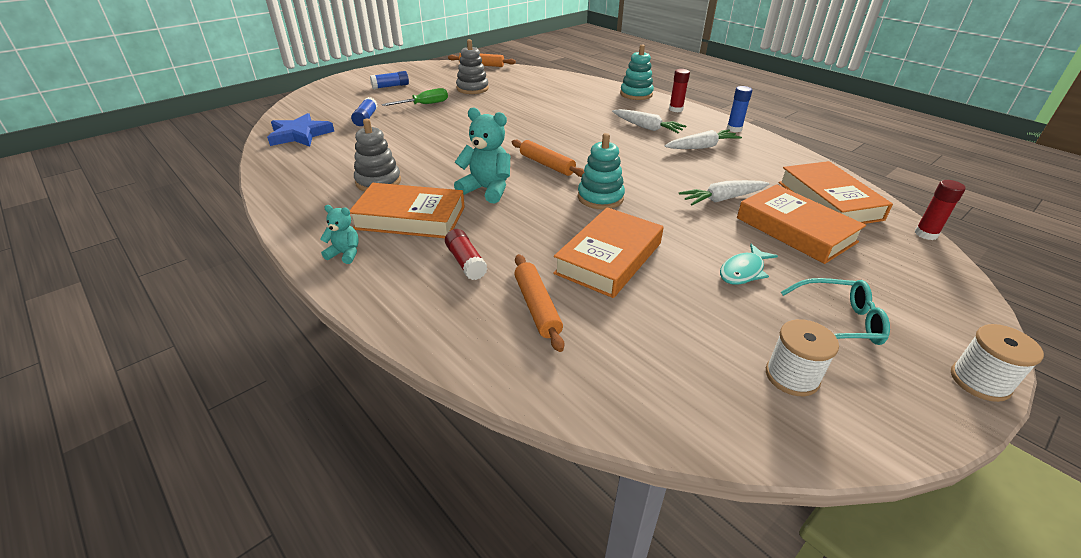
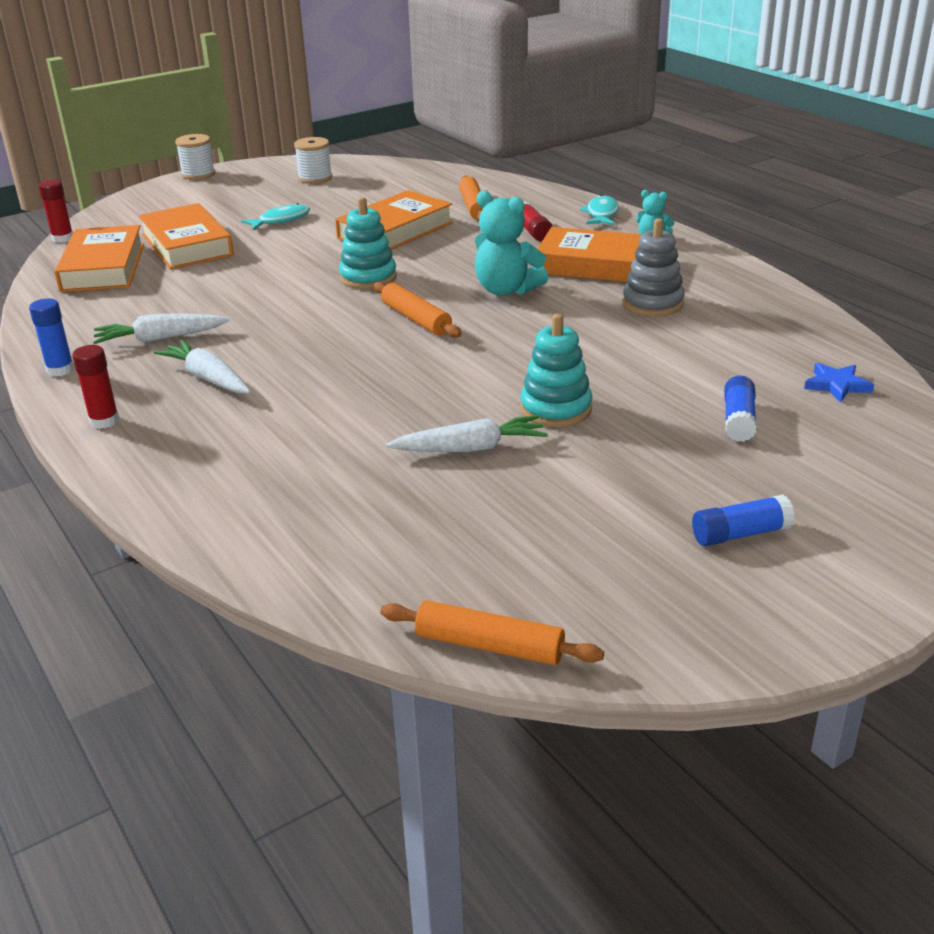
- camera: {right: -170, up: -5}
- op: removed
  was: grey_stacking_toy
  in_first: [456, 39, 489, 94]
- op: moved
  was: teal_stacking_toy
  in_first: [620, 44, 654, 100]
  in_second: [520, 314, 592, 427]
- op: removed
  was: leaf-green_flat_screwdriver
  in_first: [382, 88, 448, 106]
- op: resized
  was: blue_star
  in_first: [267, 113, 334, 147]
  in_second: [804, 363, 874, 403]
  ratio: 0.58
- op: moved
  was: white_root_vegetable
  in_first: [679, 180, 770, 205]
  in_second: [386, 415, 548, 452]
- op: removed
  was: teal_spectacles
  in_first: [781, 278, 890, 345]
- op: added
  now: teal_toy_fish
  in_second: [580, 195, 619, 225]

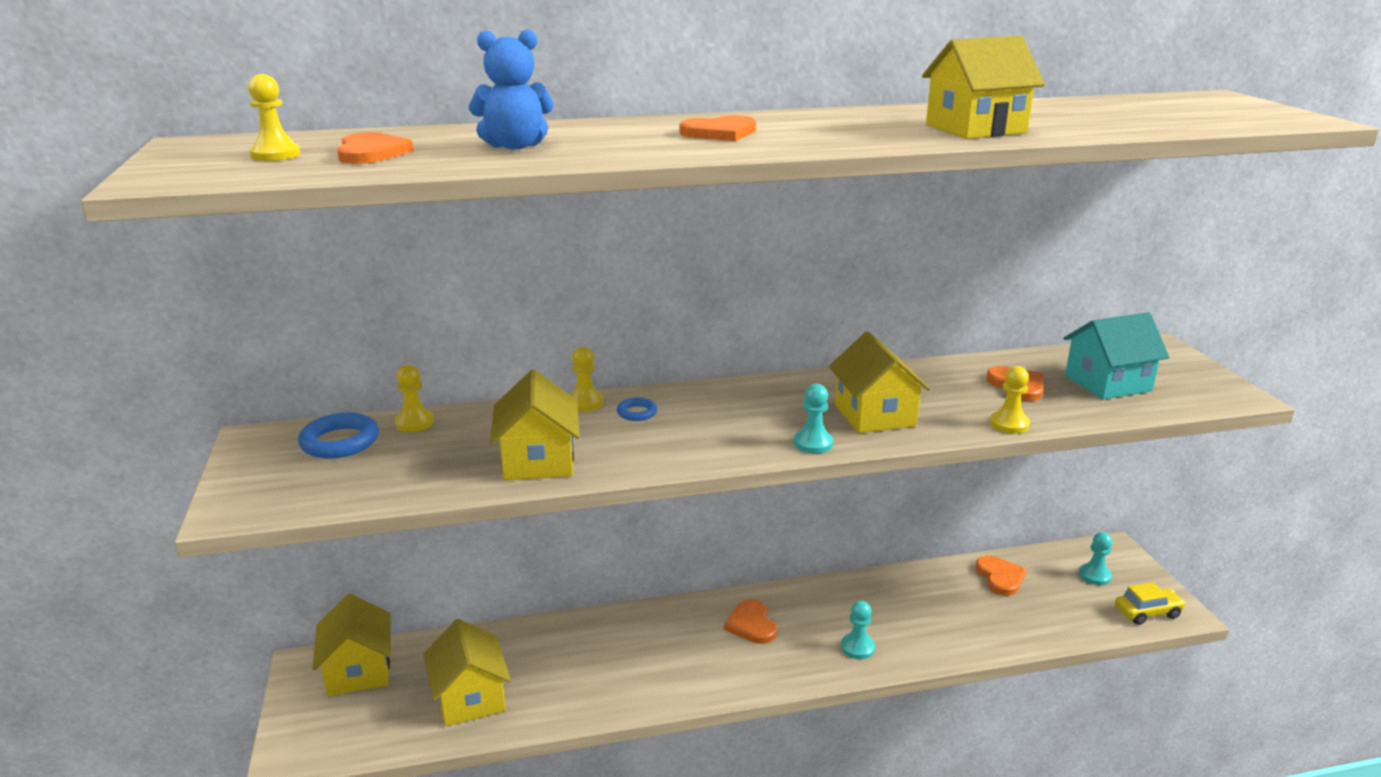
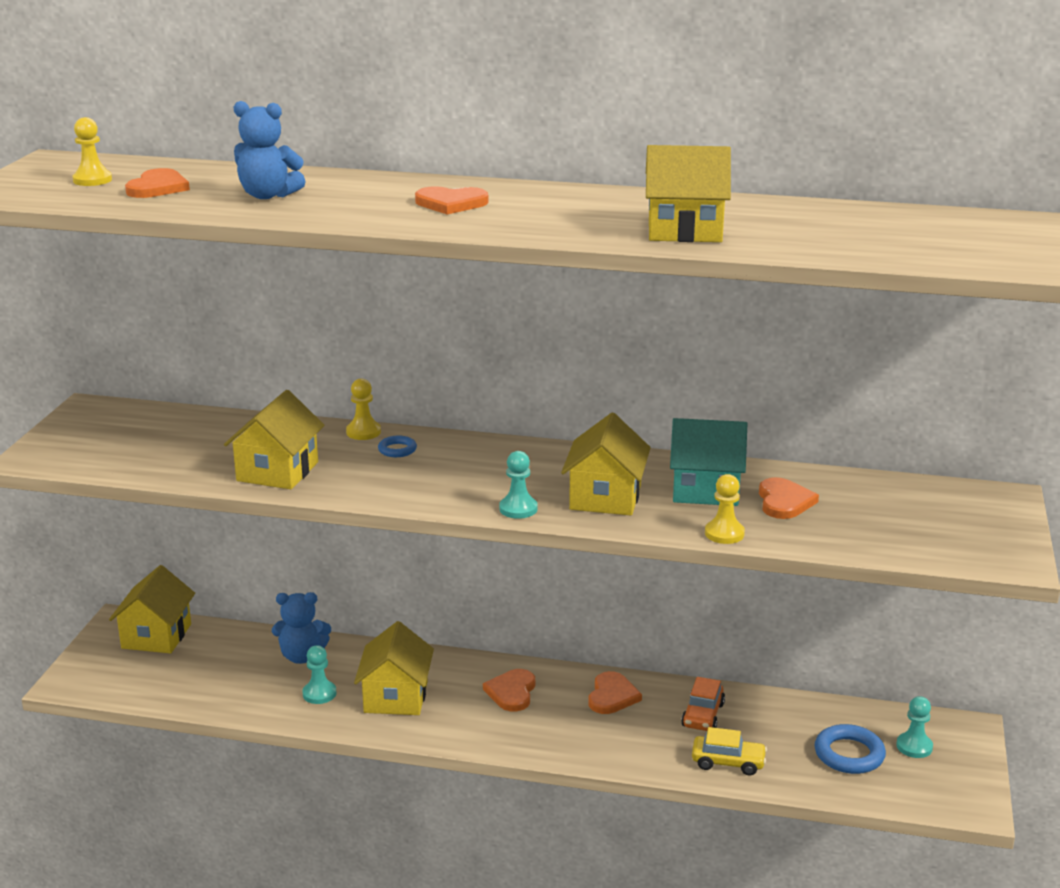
- camera: {right: 25, up: 0}
- op: moved
  was: teal_toy_house
  in_first: [1063, 312, 1169, 400]
  in_second: [670, 418, 747, 506]
- op: removed
  was: golden_chess_pawn
  in_first: [395, 365, 434, 432]
- op: moved
  was: blue_hoop
  in_first: [298, 413, 379, 458]
  in_second: [814, 724, 886, 774]
- op: moved
  was: bright_orange_love_heart
  in_first: [975, 556, 1026, 595]
  in_second: [589, 671, 642, 714]
- op: moved
  was: golden_toy_car
  in_first: [1115, 582, 1186, 625]
  in_second: [692, 727, 767, 776]
- op: moved
  was: teal_chess_pawn
  in_first: [841, 601, 875, 659]
  in_second: [302, 645, 336, 704]
- op: moved
  was: golden_toy_house
  in_first: [423, 619, 511, 727]
  in_second: [354, 621, 434, 715]
- op: added
  now: blue_stuffed_bear
  in_second: [272, 592, 331, 664]
- op: added
  now: bright_orange_toy_car
  in_second: [681, 677, 725, 731]

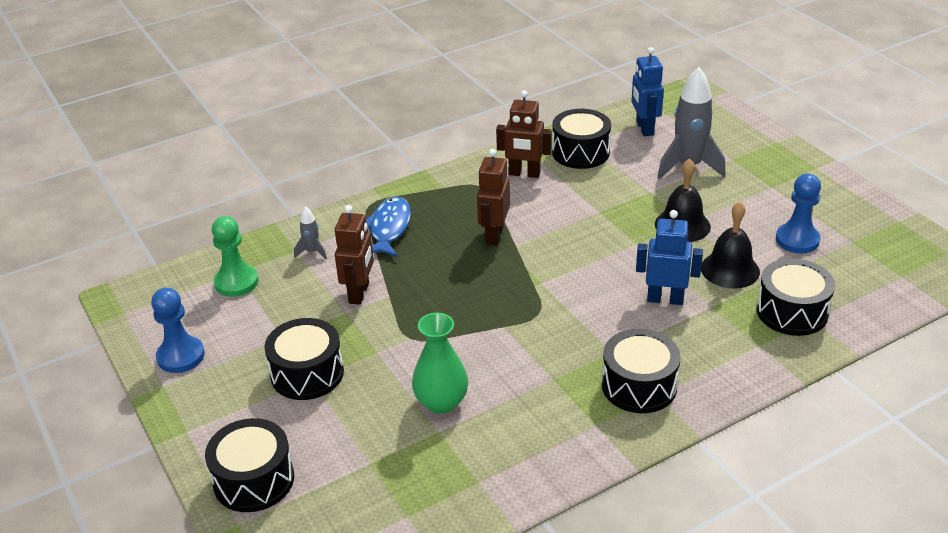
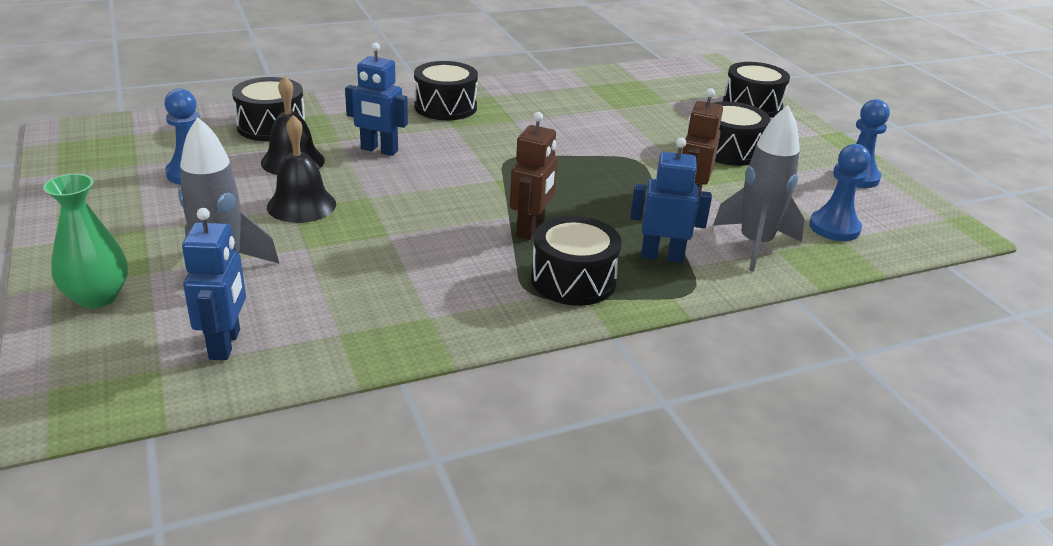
- camera: {right: -175, up: -5}
- op: removed
  was: russet_toy_robot
  in_first: [496, 90, 552, 178]
- op: moved
  was: ebony_snare_drum
  in_first: [552, 109, 611, 169]
  in_second: [531, 216, 622, 306]
- op: replaced
  was: blue_toy_fish
  now: blue_toy_robot
  in_first: [366, 196, 411, 257]
  in_second: [630, 138, 712, 263]
- op: resized
  was: grey_rocket
  in_first: [294, 206, 327, 259]
  in_second: [713, 105, 805, 272]
  ratio: 2.16
- op: recoloured
  was: leaf-green_chess_pawn
  now: blue_chess_pawn
  in_first: [212, 216, 259, 297]
  in_second: [809, 144, 870, 241]
- op: moved
  was: leaf-green_flower_vase
  in_first: [412, 313, 468, 414]
  in_second: [43, 174, 128, 308]

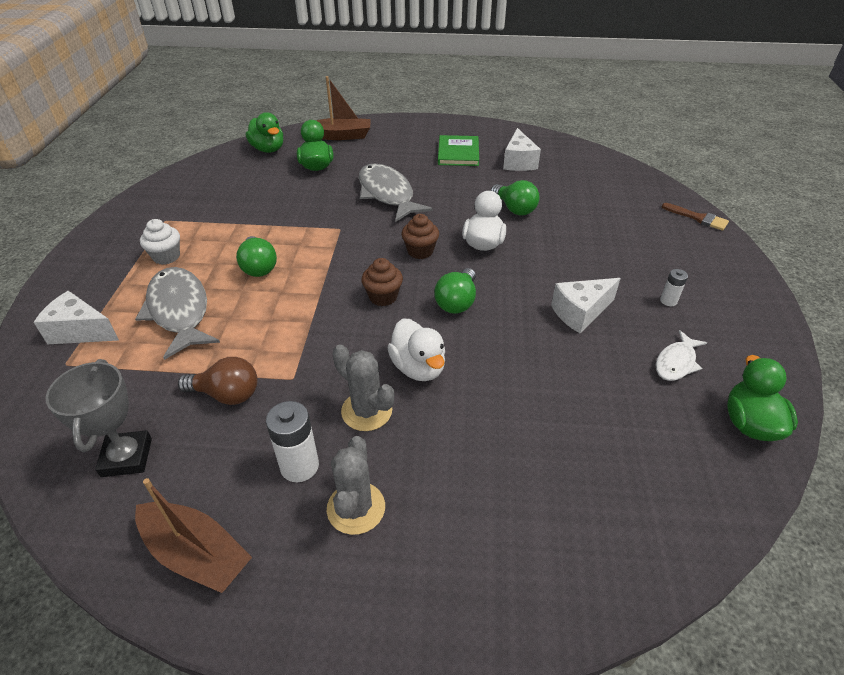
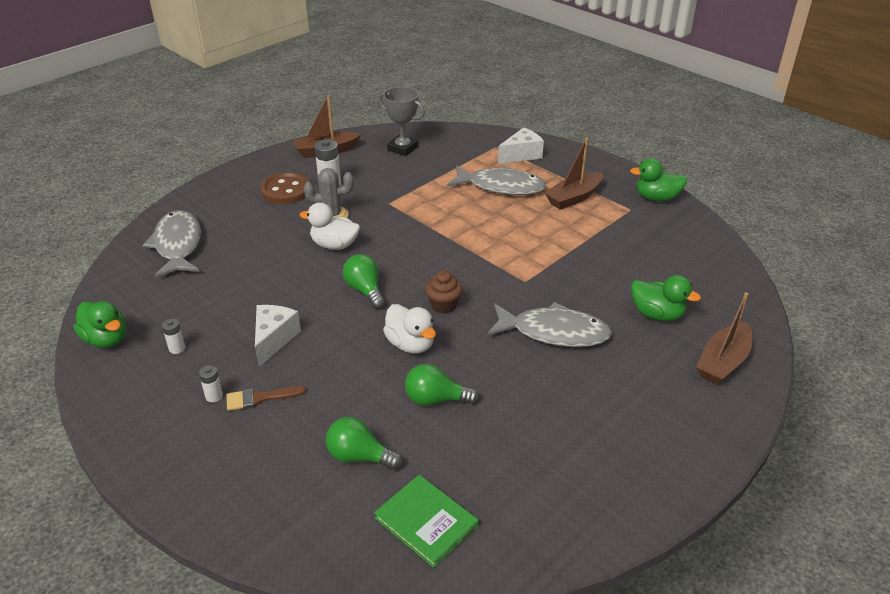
- camera: {right: 130, up: -5}
- op: moved
  was: leaf-green_duck
  in_first: [246, 112, 283, 153]
  in_second: [630, 158, 687, 202]
- op: removed
  was: white_piece_of_cheese
  in_first: [503, 128, 541, 171]
- op: moved
  was: leaf-green_hardback
  in_first: [438, 135, 479, 166]
  in_second: [374, 475, 478, 568]
- op: moved
  was: russet_paintbrush
  in_first: [662, 203, 729, 231]
  in_second: [226, 386, 306, 411]
- op: replaced
  was: white_cupcake
  now: russet_boat
  in_first: [140, 219, 180, 265]
  in_second: [545, 138, 603, 210]
- op: moved
  was: leaf-green_light_bulb
  in_first: [236, 236, 277, 277]
  in_second: [326, 417, 403, 470]
- op: removed
  was: russet_cupcake
  in_first: [361, 258, 403, 306]
- op: replaced
  was: white_toy_fish
  now: white_battery
  in_first: [656, 330, 707, 381]
  in_second: [162, 319, 185, 354]
- op: removed
  was: russet_light_bulb
  in_first: [178, 357, 258, 405]
- op: replaced
  was: grey_saguaro_cactus
  now: russet_sewing_button
  in_first: [327, 436, 385, 535]
  in_second: [260, 172, 310, 204]
- op: added
  now: grey_toy_fish
  in_second: [142, 210, 201, 278]

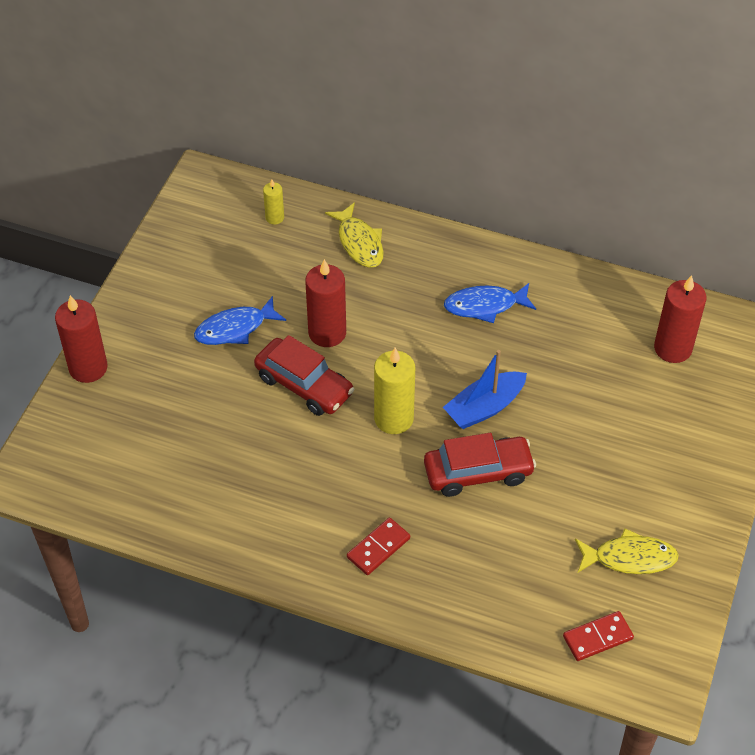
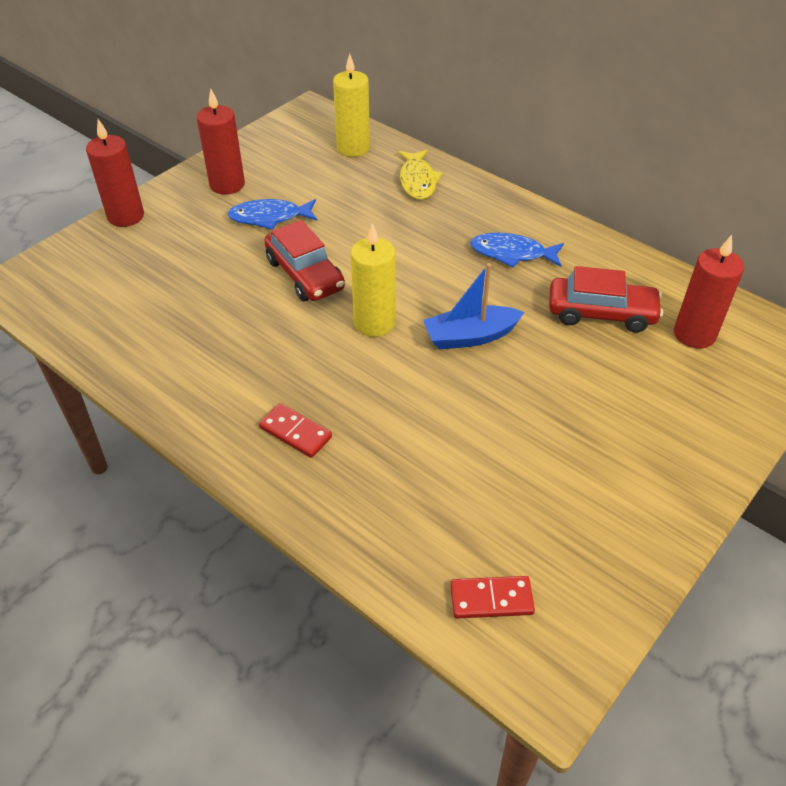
- camera: {right: 20, up: -5}
- op: resized
  was: golden_pillar_candle
  in_first: [263, 180, 284, 225]
  in_second: [333, 54, 370, 157]
  ratio: 1.9
- op: moved
  was: scarlet_pillar_candle
  in_first: [305, 259, 346, 347]
  in_second: [197, 89, 245, 195]
- op: moved
  was: scarlet_toy_car
  in_first: [424, 433, 536, 497]
  in_second: [549, 266, 663, 332]
- op: turned
  was: scarlet_domino
  in_first: [347, 518, 410, 575]
  in_second: [259, 403, 332, 458]
  clockwise: 60
- op: removed
  was: golden_toy_fish
  in_first: [575, 529, 679, 574]

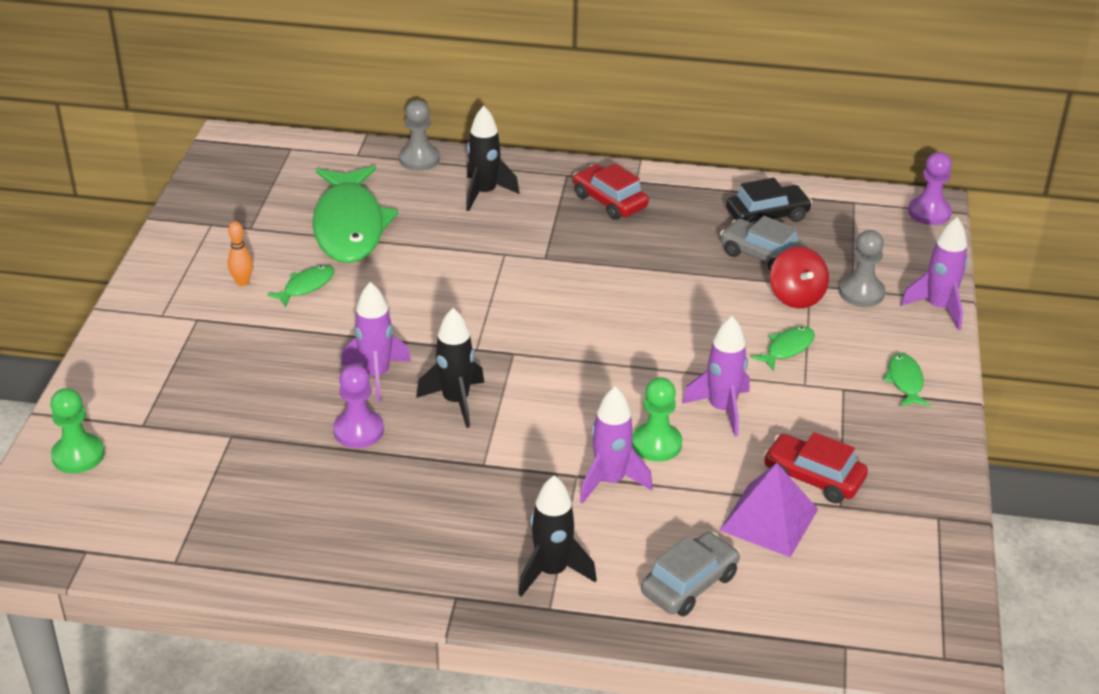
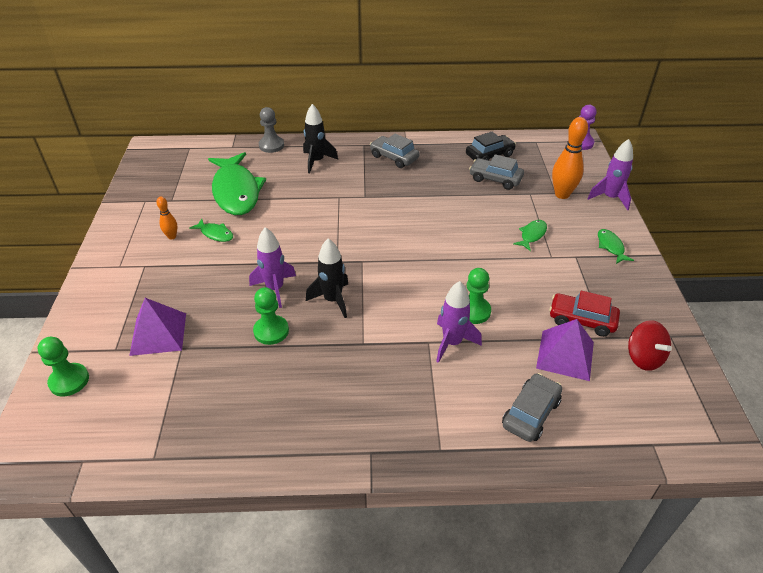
- camera: {right: -10, up: 5}
- op: recoloured
  was: scarlet_toy_car
  now: grey_toy_car
  in_first: [573, 163, 649, 220]
  in_second: [370, 134, 419, 168]
- op: replaced
  was: grey_chess_pawn
  now: bright_orange_bowling_pin
  in_first: [839, 230, 885, 307]
  in_second: [552, 117, 588, 199]
- op: moved
  was: scarlet_whirligig
  in_first: [770, 247, 829, 308]
  in_second: [628, 320, 672, 371]
- op: turned
  was: leaf-green_toy_fish
  in_first: [267, 265, 334, 307]
  in_second: [189, 218, 233, 242]
  clockwise: 90
- op: removed
  was: purple_rocket
  in_first: [682, 316, 749, 437]
- op: recoloured
  was: purple_chess_pawn
  now: leaf-green_chess_pawn
  in_first: [333, 364, 384, 448]
  in_second: [253, 287, 289, 345]
- op: removed
  was: ebony_rocket
  in_first: [518, 475, 597, 597]
- op: added
  now: purple_pyramid
  in_second: [129, 298, 186, 356]

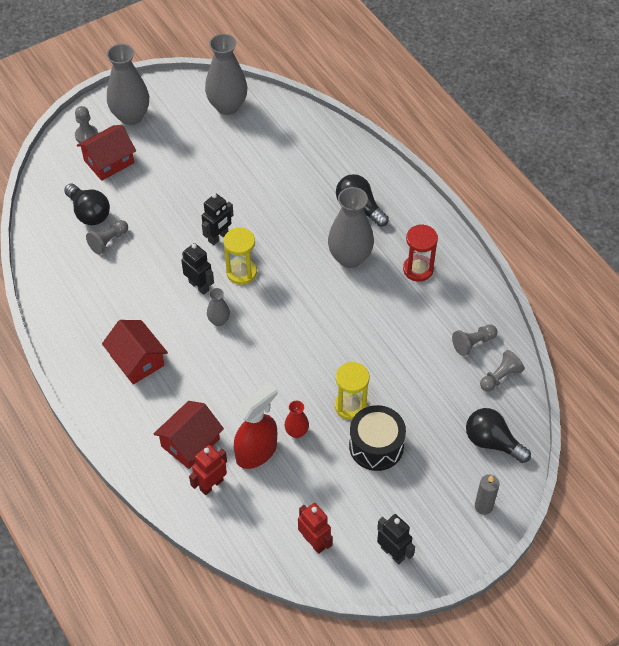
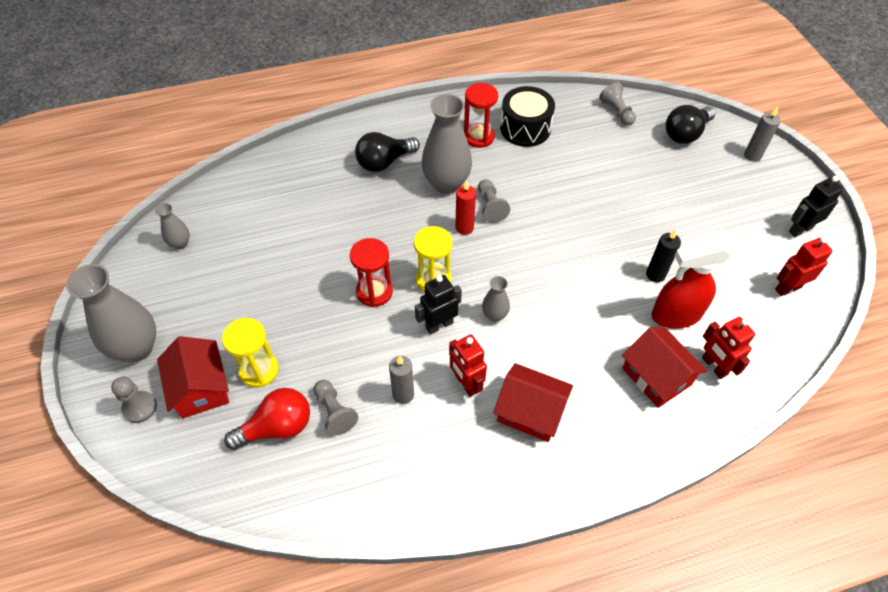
- camera: {right: -75, up: 0}
- op: resized
  was: grey_flower_vase
  in_first: [205, 34, 247, 115]
  in_second: [155, 203, 190, 250]
  ratio: 0.49
- op: recoloured
  was: ebony_light_bulb
  now: scarlet_light_bulb
  in_first: [64, 184, 110, 225]
  in_second: [224, 388, 310, 450]
- op: replaced
  was: ebony_toy_robot
  now: scarlet_sand_timer
  in_first: [202, 193, 233, 245]
  in_second: [350, 238, 393, 307]
- op: turned
  was: scarlet_toy_house
  in_first: [102, 320, 168, 385]
  in_second: [493, 363, 573, 442]
  clockwise: 45
- op: moved
  was: grey_chess_pawn
  in_first: [452, 324, 498, 356]
  in_second: [478, 179, 510, 223]
- op: moved
  was: golden_sand_timer
  in_first: [335, 362, 369, 420]
  in_second: [222, 318, 279, 388]
- op: turned
  was: scarlet_spray_cleaner
  in_first: [234, 382, 277, 469]
  in_second: [652, 239, 731, 328]
  clockwise: -75
- op: replaced
  was: scarlet_flower_vase
  now: ebony_pillar_candle
  in_first: [285, 401, 309, 438]
  in_second: [646, 229, 681, 282]
- op: moved
  was: ebony_snare_drum
  in_first: [349, 405, 406, 471]
  in_second: [500, 86, 555, 147]
- op: added
  now: scarlet_pillar_candle
  in_second: [455, 181, 476, 235]
- op: added
  now: scarlet_toy_robot
  in_second: [449, 334, 487, 397]
- op: added
  now: grey_pillar_candle
  in_second: [389, 356, 414, 404]

